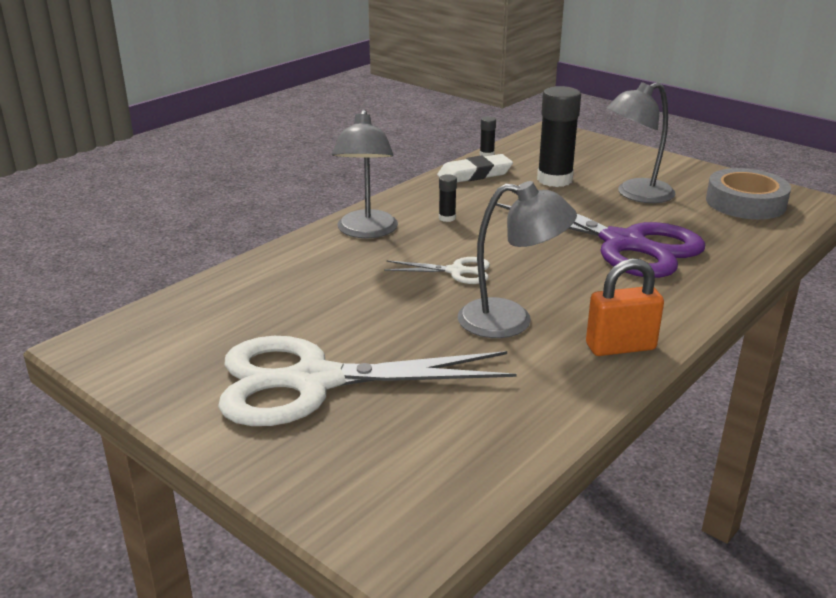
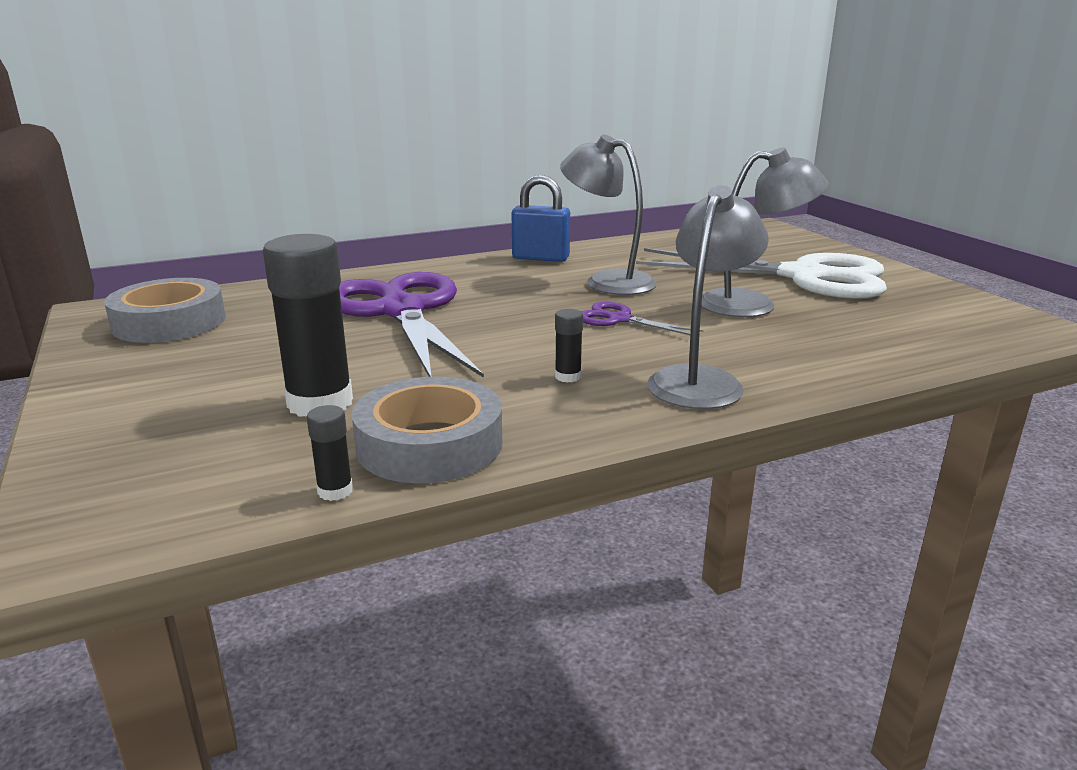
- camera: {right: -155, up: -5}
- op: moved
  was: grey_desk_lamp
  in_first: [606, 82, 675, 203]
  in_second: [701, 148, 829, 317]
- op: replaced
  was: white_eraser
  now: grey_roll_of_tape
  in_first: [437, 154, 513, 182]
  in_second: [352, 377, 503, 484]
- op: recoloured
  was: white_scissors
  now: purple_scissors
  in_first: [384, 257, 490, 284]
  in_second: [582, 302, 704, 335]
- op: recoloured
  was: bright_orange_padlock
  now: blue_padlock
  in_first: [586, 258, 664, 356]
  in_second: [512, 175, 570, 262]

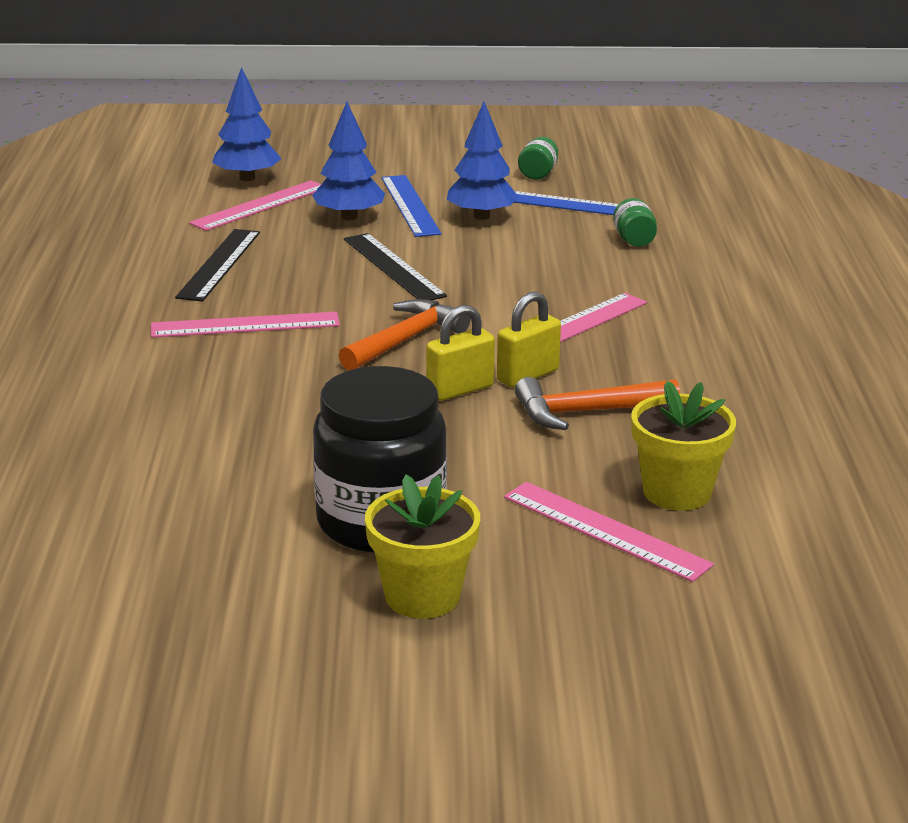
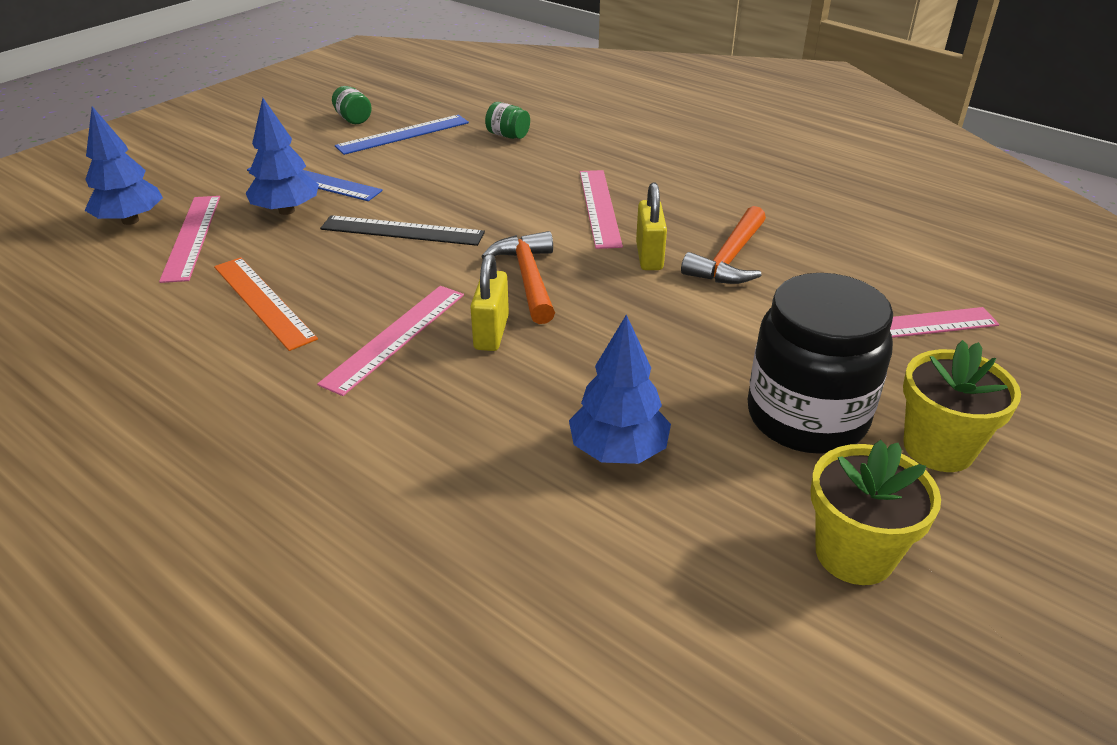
- camera: {right: -50, up: 10}
- op: moved
  was: blue_toy_tree
  in_first: [447, 102, 519, 220]
  in_second: [569, 314, 671, 464]
- op: recoloured
  was: ebony_straightedge
  now: bright_orange_straightedge
  in_first: [175, 229, 260, 302]
  in_second: [214, 257, 318, 351]
- op: moved
  was: golden_padlock
  in_first: [426, 305, 495, 401]
  in_second: [470, 254, 509, 351]
- op: moved
  was: golden_flower_pot
  in_first: [631, 380, 736, 511]
  in_second: [811, 440, 941, 585]

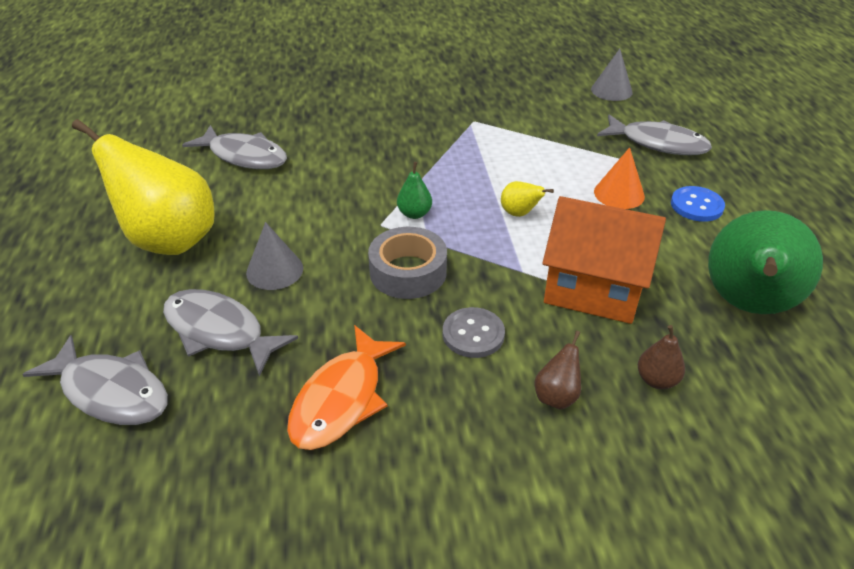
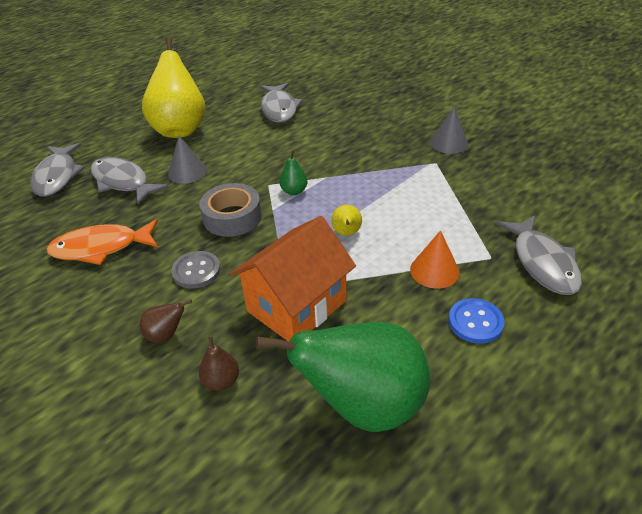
- camera: {right: 55, up: 0}
- op: moved
  was: grey_cone_shape
  in_first: [591, 49, 633, 101]
  in_second: [430, 107, 468, 154]
- op: turned
  was: bright_orange_toy_house
  in_first: [542, 196, 666, 324]
  in_second: [230, 216, 356, 342]
  clockwise: 60
- op: turned
  was: grey_toy_fish
  in_first: [163, 289, 298, 376]
  in_second: [91, 157, 168, 205]
  clockwise: -45

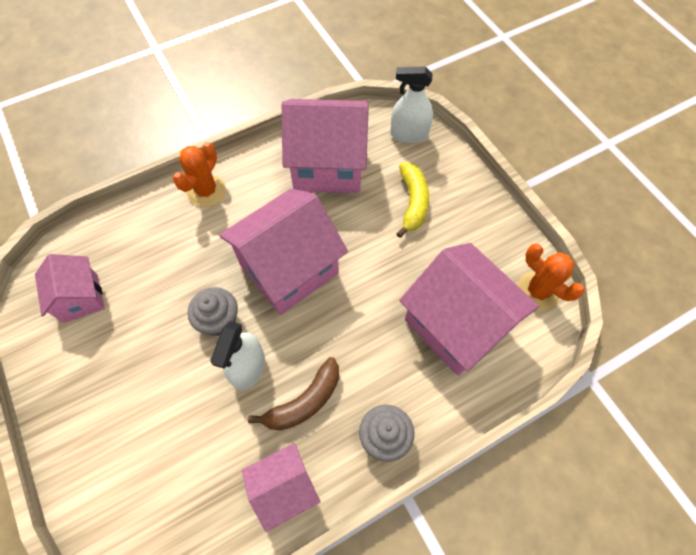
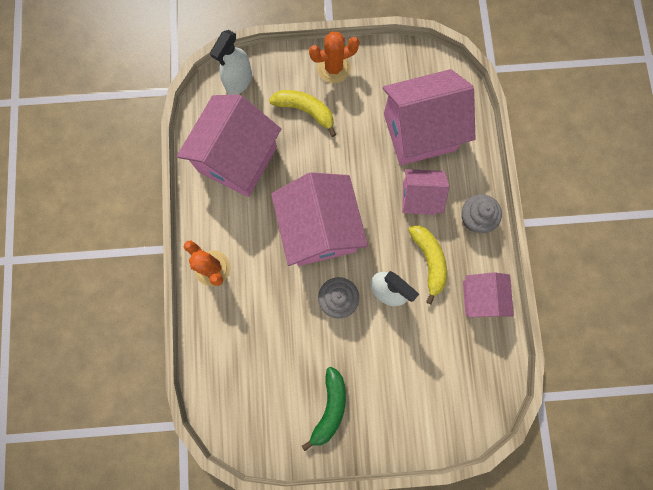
- camera: {right: -65, up: 15}
- op: moved
  was: bright_orange_saguaro_cactus
  in_first: [517, 244, 584, 311]
  in_second: [309, 32, 359, 83]
- op: moved
  was: pink_toy_house
  in_first: [35, 254, 105, 323]
  in_second: [402, 169, 449, 215]
- op: recoloured
  was: russet_banana
  now: golden_banana
  in_first: [248, 357, 339, 431]
  in_second: [408, 226, 447, 304]
- op: added
  now: leaf-green_banana
  in_second: [302, 367, 346, 451]

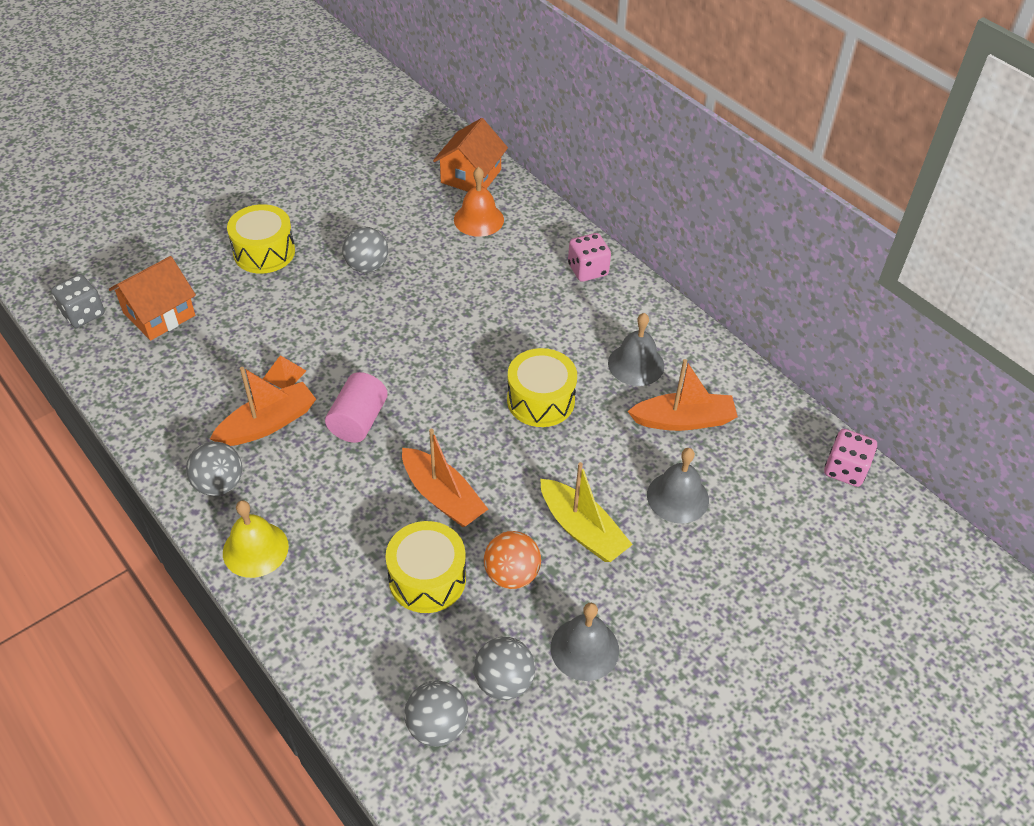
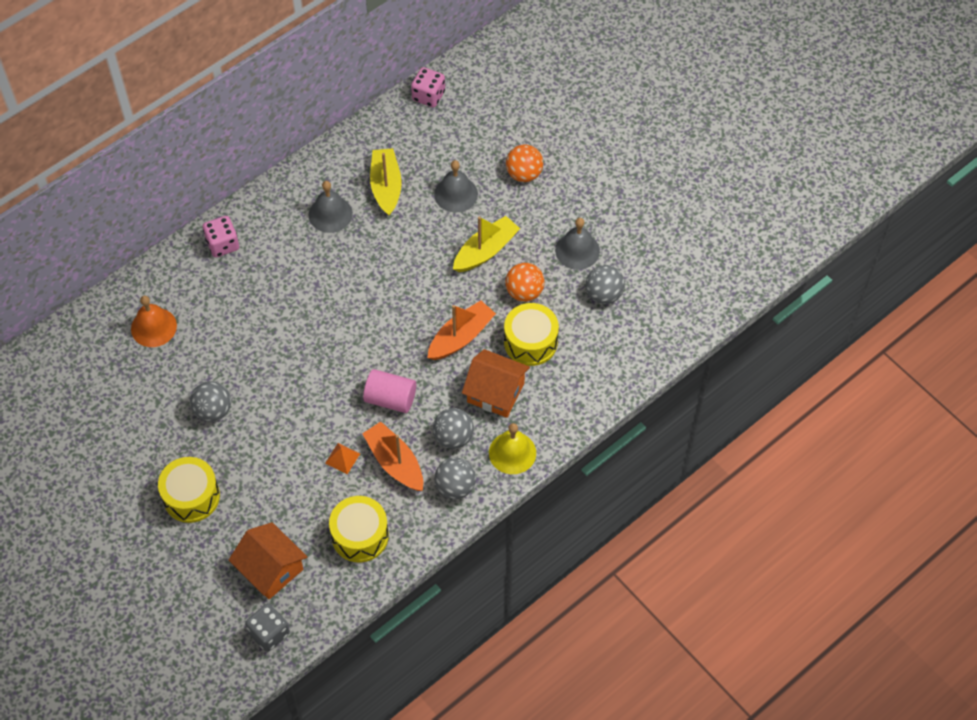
- camera: {right: -90, up: 10}
- op: moved
  was: bright_orange_toy_house
  in_first: [433, 118, 508, 192]
  in_second: [462, 349, 530, 418]
- op: moved
  was: golden_snare_drum
  in_first: [507, 348, 577, 427]
  in_second: [329, 496, 389, 562]
- op: recoloured
  was: bright_orange_boat
  now: golden_boat
  in_first: [627, 359, 738, 431]
  in_second: [370, 148, 402, 216]
- op: moved
  was: grey_sphere
  in_first: [404, 681, 468, 747]
  in_second: [433, 408, 474, 449]
- op: added
  now: bright_orange_sphere
  in_second: [506, 144, 543, 182]

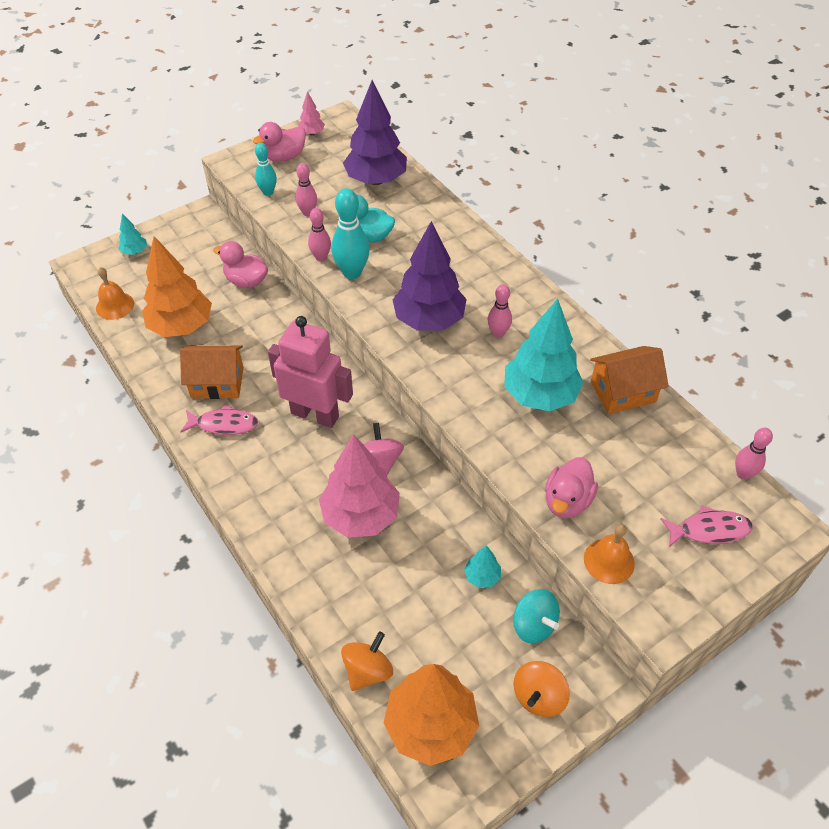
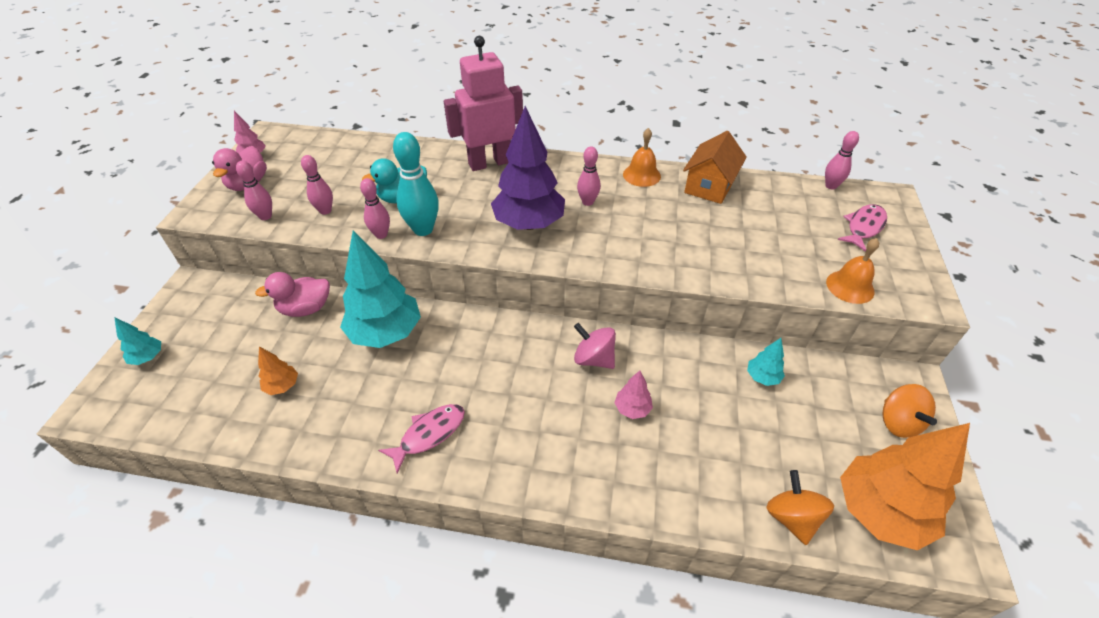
- camera: {right: -45, up: -5}
- op: removed
  was: purple_toy_tree
  in_first: [343, 80, 407, 185]
- op: recoloured
  was: teal_bowling_pin
  now: pink_bowling_pin
  in_first: [255, 143, 277, 196]
  in_second: [236, 160, 272, 220]
- op: resized
  was: bright_orange_toy_tree
  in_first: [142, 236, 212, 337]
  in_second: [258, 347, 298, 395]
  ratio: 0.44
- op: moved
  was: bright_orange_hand_bell
  in_first: [96, 267, 134, 320]
  in_second: [623, 128, 661, 187]
- op: moved
  was: teal_toy_tree
  in_first: [504, 298, 584, 411]
  in_second: [340, 231, 421, 348]
- op: moved
  was: pink_toy_robot
  in_first: [268, 316, 353, 428]
  in_second: [444, 36, 523, 171]
- op: removed
  was: bright_orange_toy_house
  in_first: [180, 345, 244, 399]
- op: resized
  was: pink_toy_tree
  in_first: [319, 434, 400, 538]
  in_second: [614, 370, 653, 419]
  ratio: 0.44
- op: removed
  was: pink_duck
  in_first: [545, 457, 598, 518]
- op: removed
  was: teal_whirligig
  in_first: [513, 589, 560, 643]

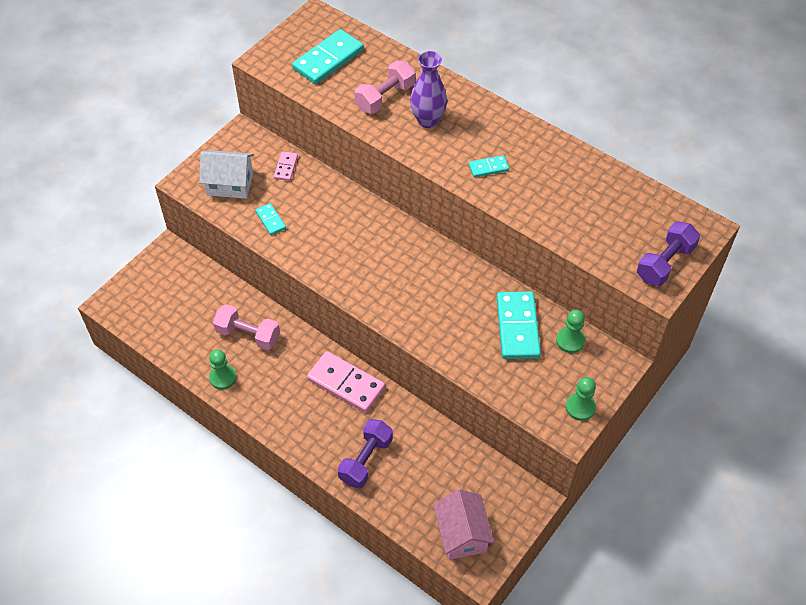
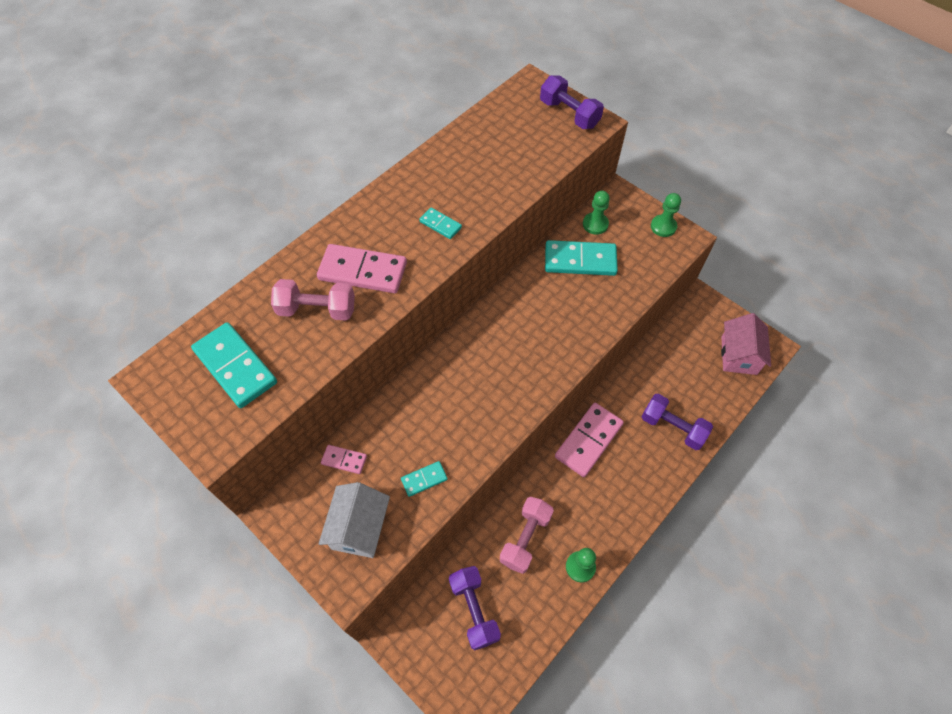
- camera: {right: -85, up: 5}
- op: replaced
  was: purple_flower_vase
  now: pink_domino
  in_first: [410, 51, 447, 128]
  in_second: [317, 244, 407, 293]
- op: turned
  was: pink_dumbbell
  in_first: [354, 60, 415, 114]
  in_second: [271, 279, 355, 321]
  clockwise: -45
- op: turned
  was: teal_domino
  in_first: [469, 155, 509, 178]
  in_second: [419, 208, 462, 239]
  clockwise: -45
- op: turned
  was: pink_toy_house
  in_first: [433, 489, 495, 560]
  in_second: [721, 313, 771, 375]
  clockwise: -75
- op: added
  now: purple_dumbbell
  in_second: [449, 566, 501, 651]

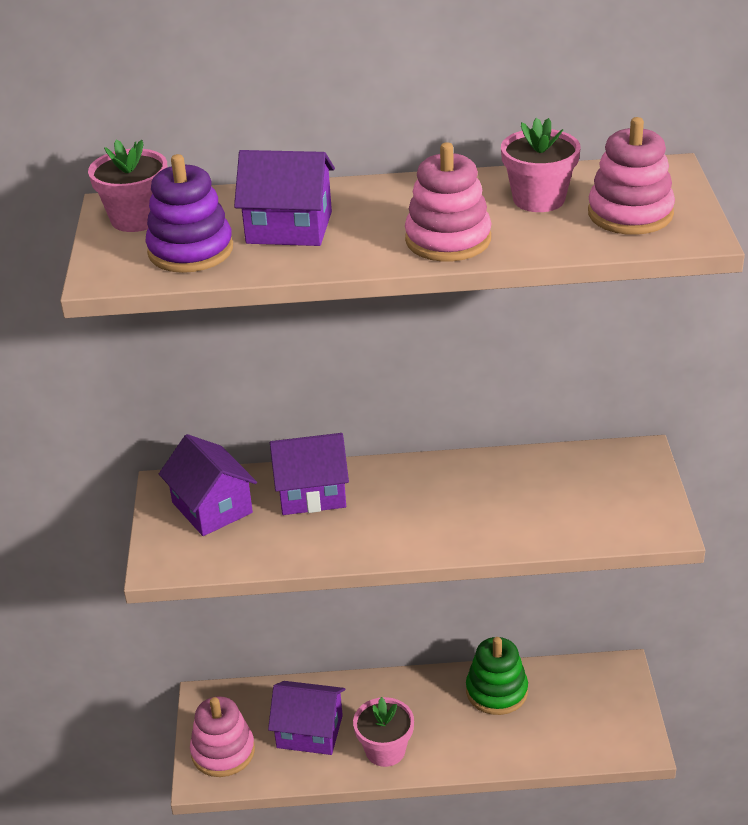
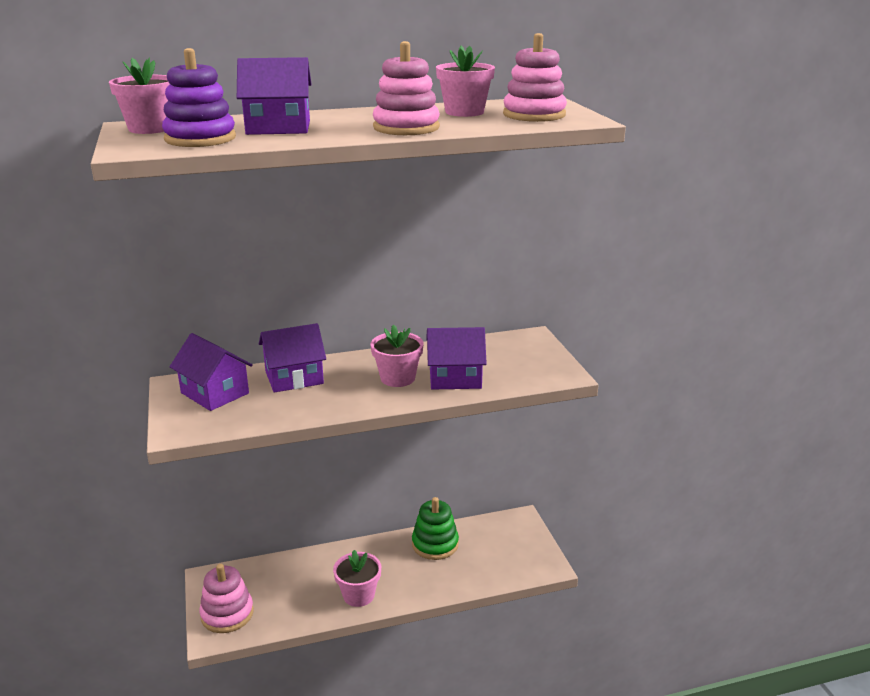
- camera: {right: -15, up: -10}
- op: moved
  was: purple_toy_house
  in_first: [268, 681, 345, 755]
  in_second: [426, 327, 487, 389]
- op: added
  now: pink_flower_pot
  in_second: [370, 324, 424, 387]

